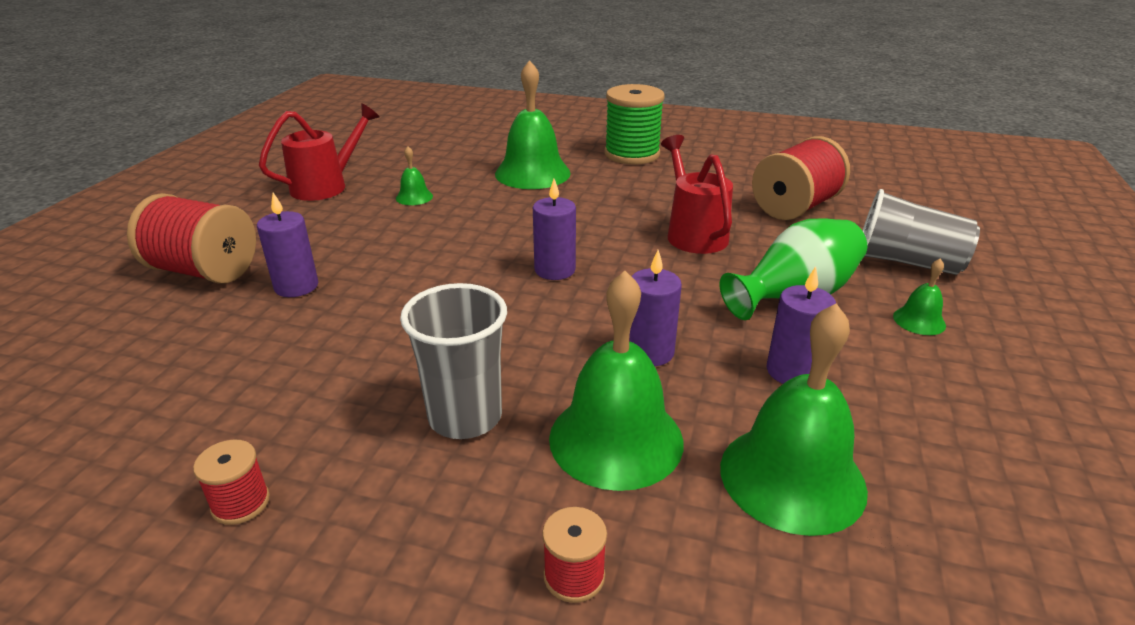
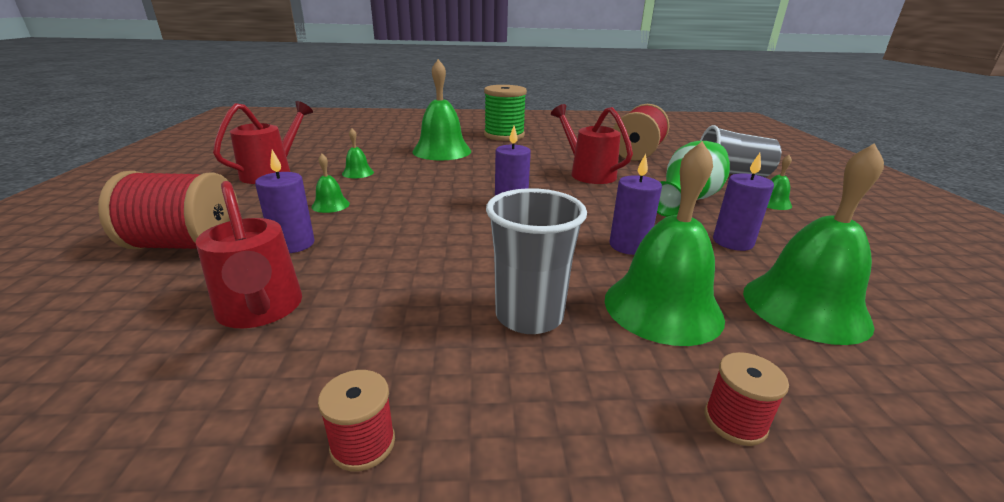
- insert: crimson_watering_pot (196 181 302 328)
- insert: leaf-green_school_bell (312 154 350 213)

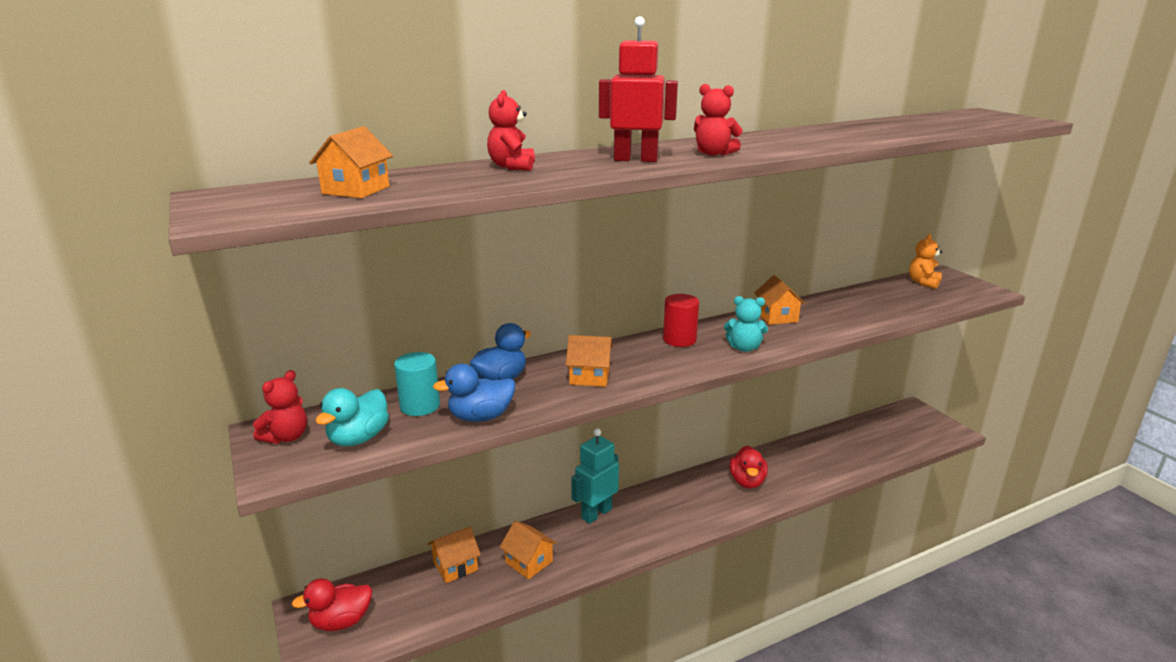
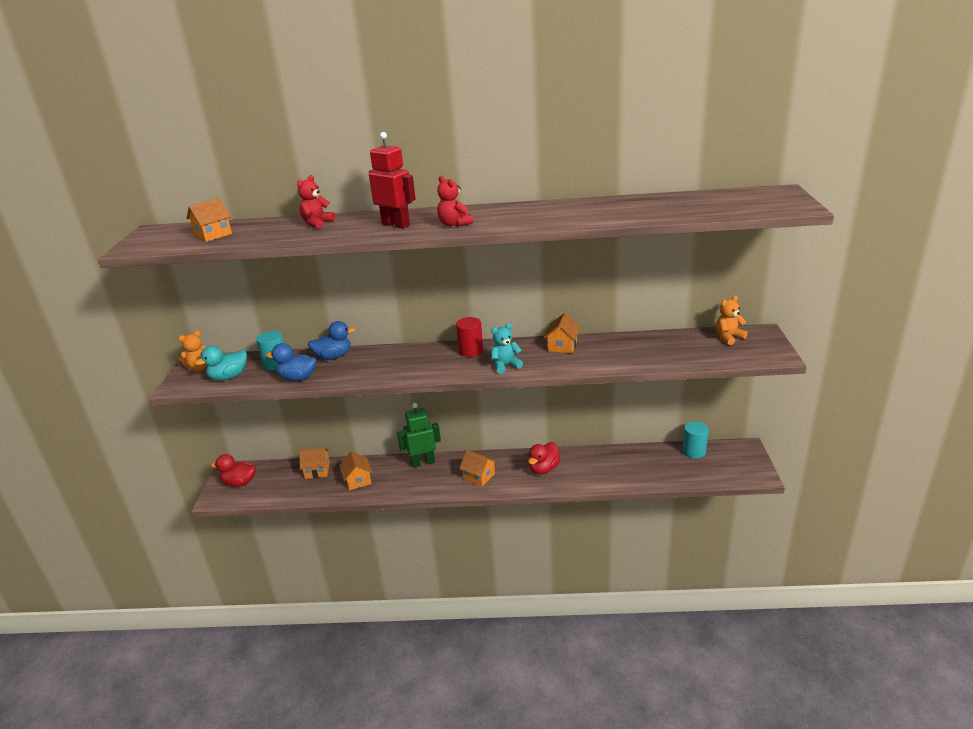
- recolor: crimson_stuffed_bear (253 370 307 444) to orange_stuffed_bear (178 331 208 371)
- move: orange_house (566 335 613 387) to (459 450 497 487)
- recolor: teal_robot (571 428 619 524) to leaf-green_robot (397 403 441 468)
- rotate: teal_stuffed_bear (724 296 768 352) = (491 323 523 374) 120 degrees clockwise
- insert: teal_cylinder (682 421 708 459)

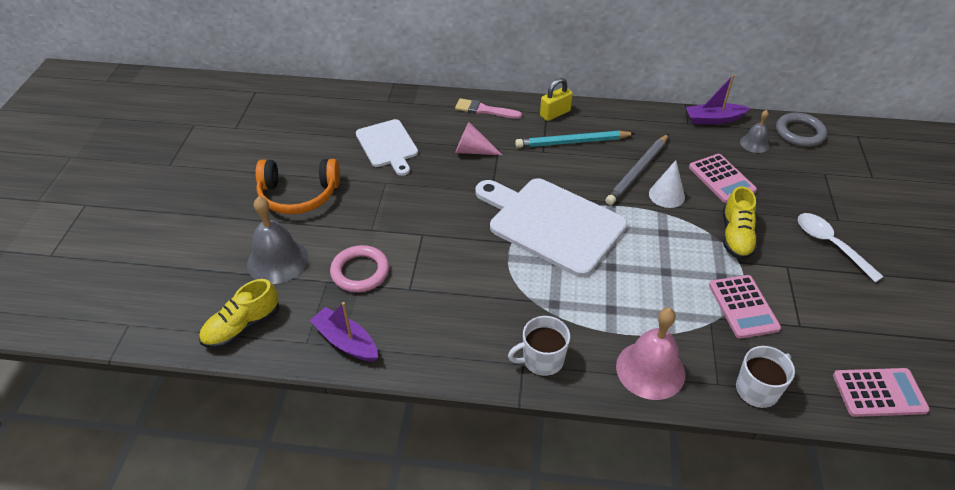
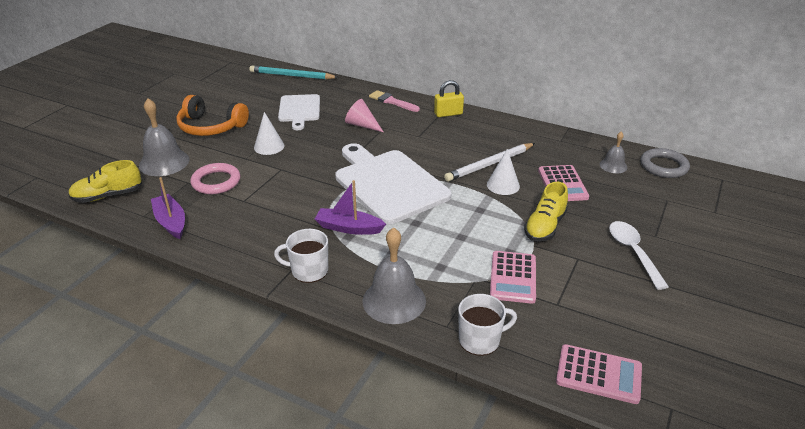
- move: teal_pencil (515 131 636 148) to (249 66 339 80)
- recolor: grey_pencil (605 134 669 205) to snow-white_pencil (444 143 535 182)
- recolor: pink_school_bell (616 308 685 400) to grey_school_bell (362 227 426 324)
- move: violet_boat (686 74 750 124) to (315 180 386 235)
- insert: snow-white_solid_cone (254 112 285 155)

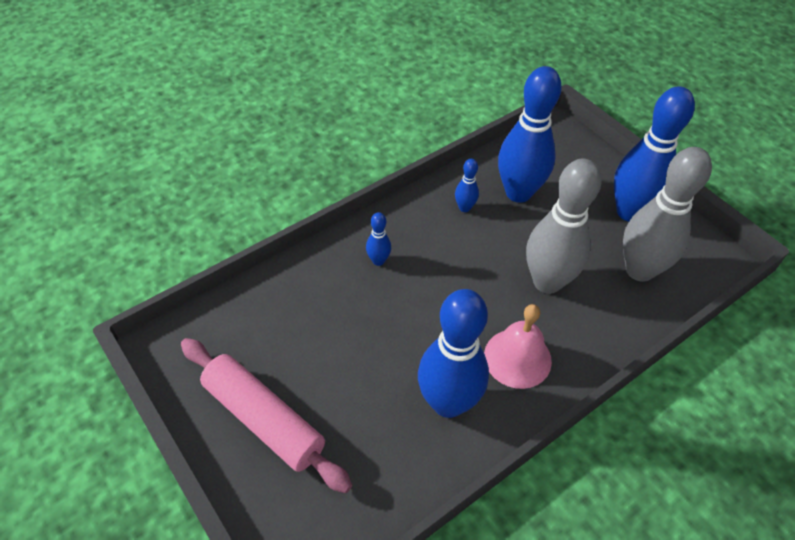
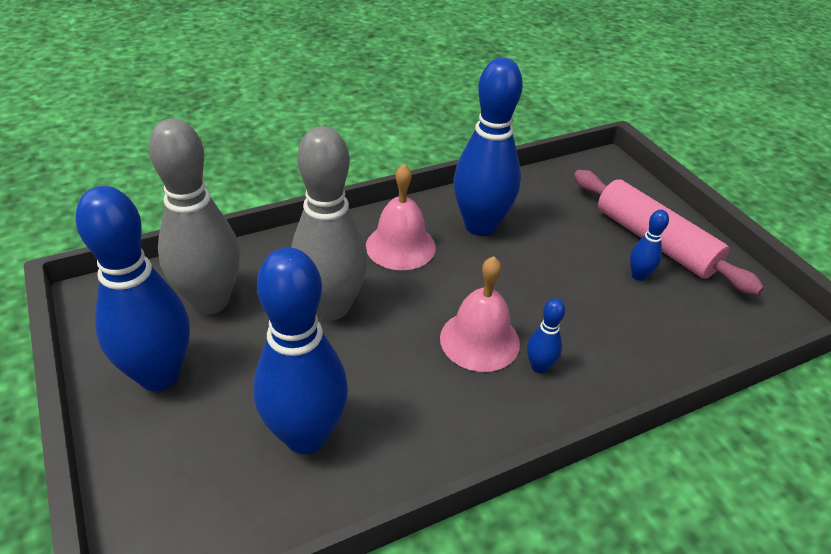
- move: blue_bowling_pin (455 159 479 212) to (630 210 669 281)
- insert: pink_school_bell (440 256 520 372)

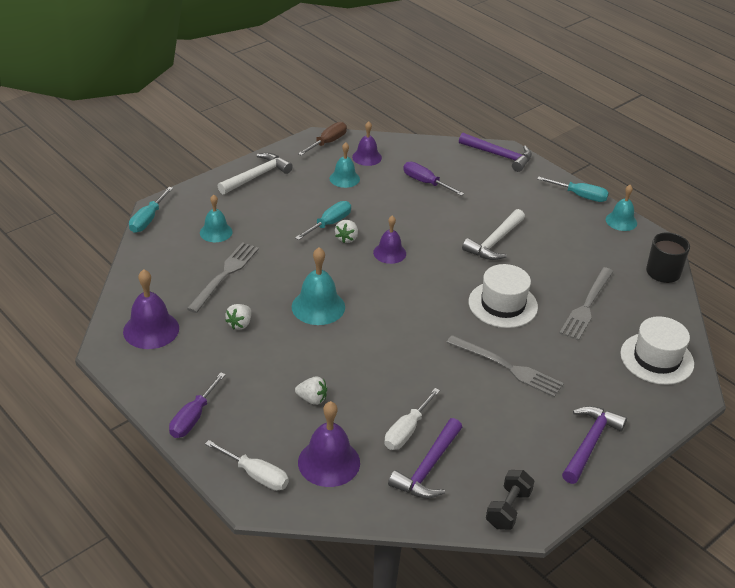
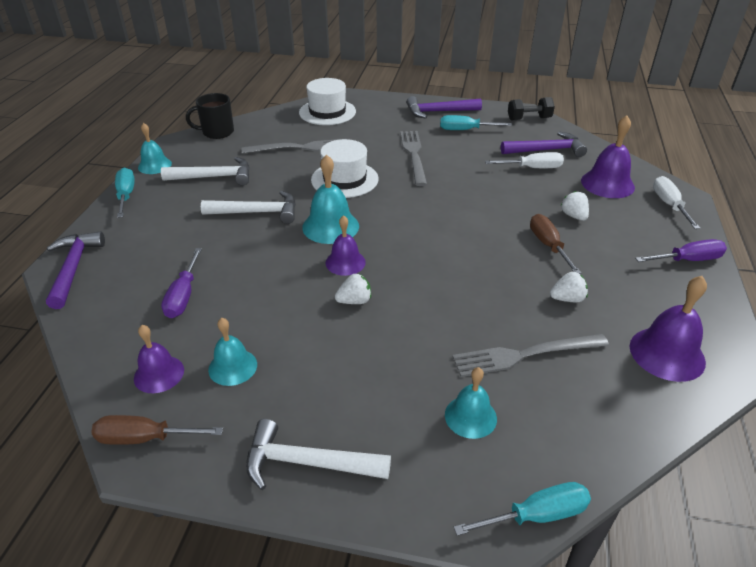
- move: teal_school_bell (292 247 345 325) to (302 154 359 244)
- move: teal_screwdriver (295 201 351 240) to (440 115 512 130)
- insert: snow-white_hammer (161 157 250 185)
- insert: brown_screwdriver (530 214 581 274)

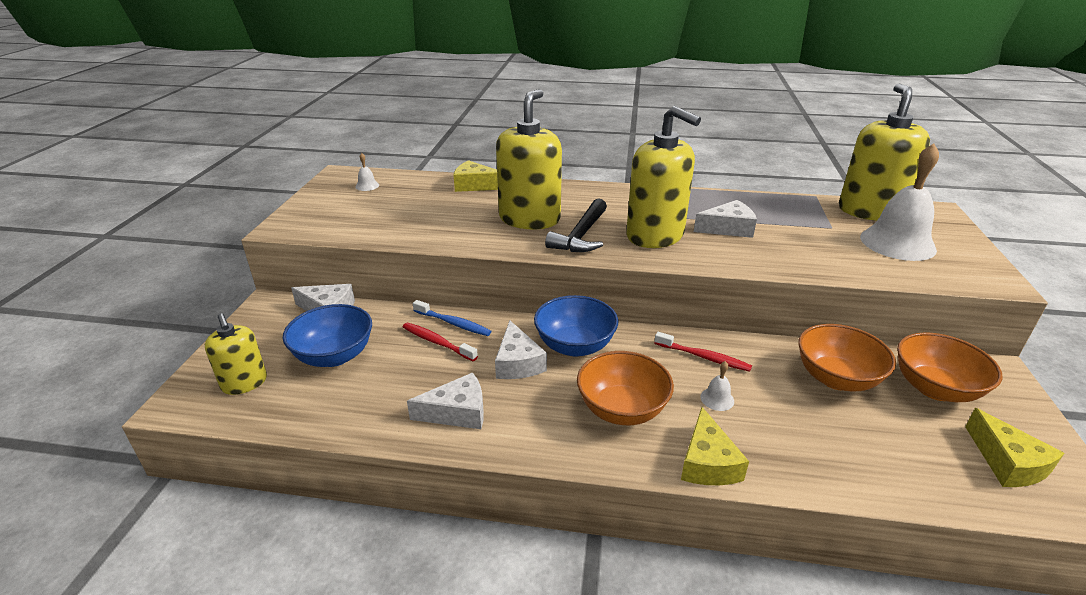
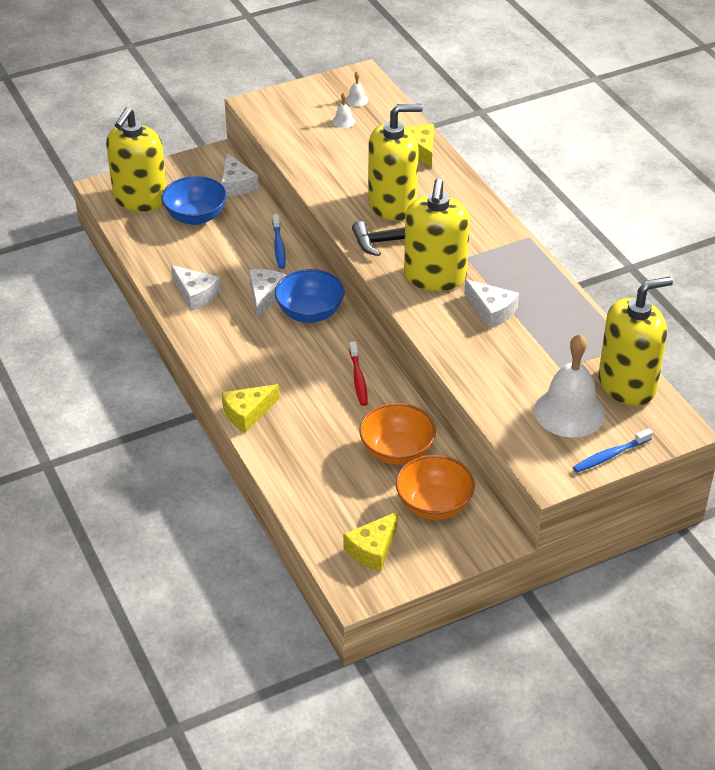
- resize: bright_yellow_soap_dispenser (205 313 267 395) = (106 107 167 212) x1.77
- delete: crimson_toothbrush (403 322 478 361)
- rotate: snow-white_piece_of_cheese (495 320 547 379) = (249 269 286 318) 150 degrees clockwise
- delete: orange_deep_dish (577 351 674 425)
- move: snow-white_school_bell (700 361 734 411) to (332 92 355 128)
- insert: blue_toothbrush (573 428 653 472)

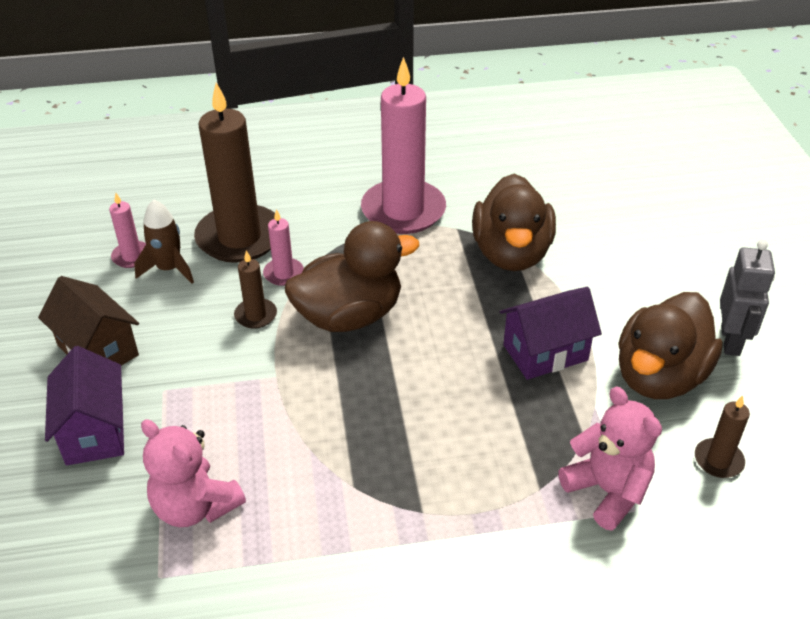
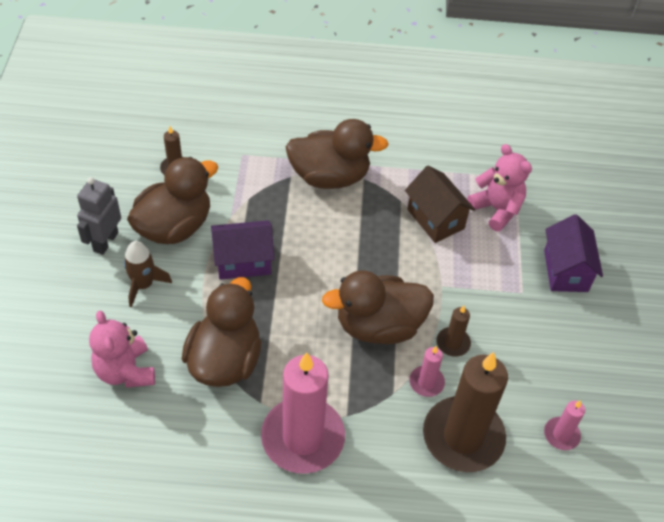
- move: brown_house (38 276 139 366) to (405 166 475 243)
- move: brown_rocket (134 199 194 283) to (124 241 172 307)
- move: pink_stuffed_bear (558 386 662 531) to (89 311 155 388)
- insert: brown_duck (286 119 388 189)

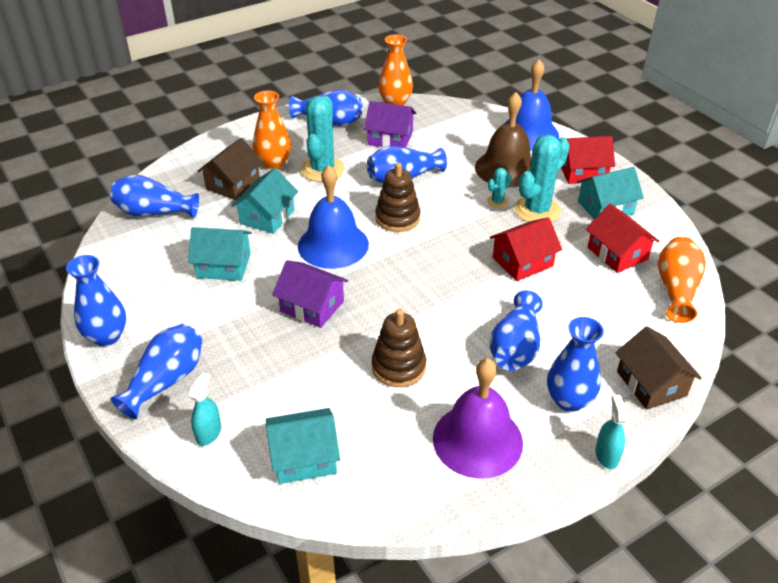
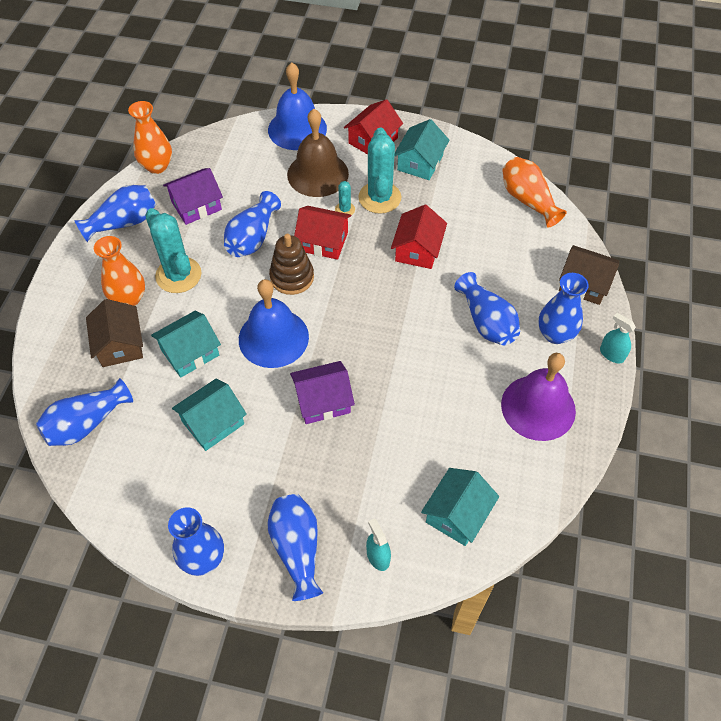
- rotate: teal_house (232 168 298 234) = (151 311 221 378) 75 degrees clockwise
- delete: brown_stacking_rings (372 309 426 387)
- move: crimson_house (586 204 659 273) to (294 206 351 260)

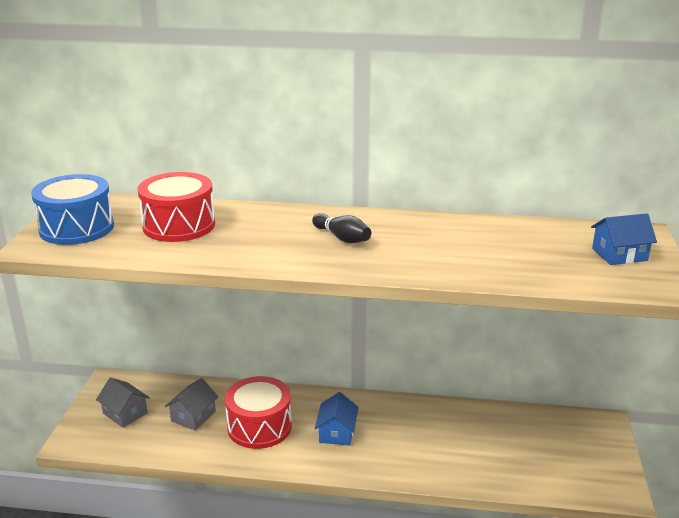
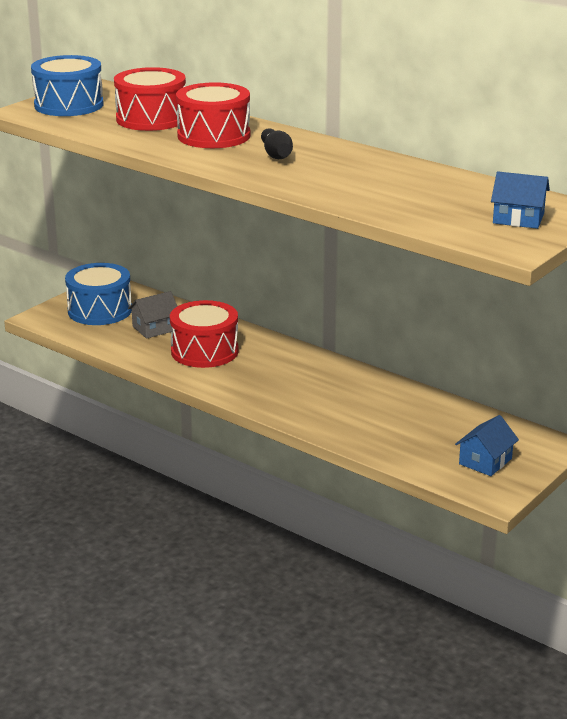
- replace: grey_house (96 377 150 428) to blue_drum (65 263 132 325)
- move: blue_house (315 392 359 446) to (455 415 519 476)
- insert: crimson_drum (176 82 250 148)

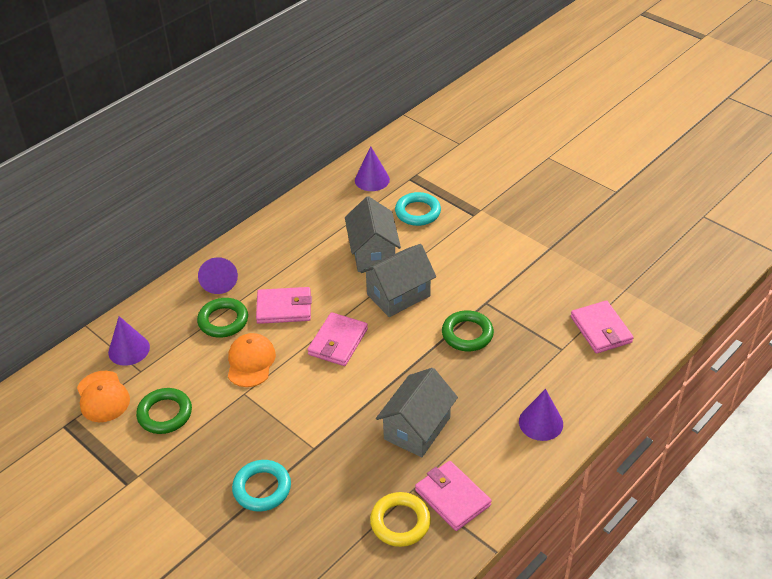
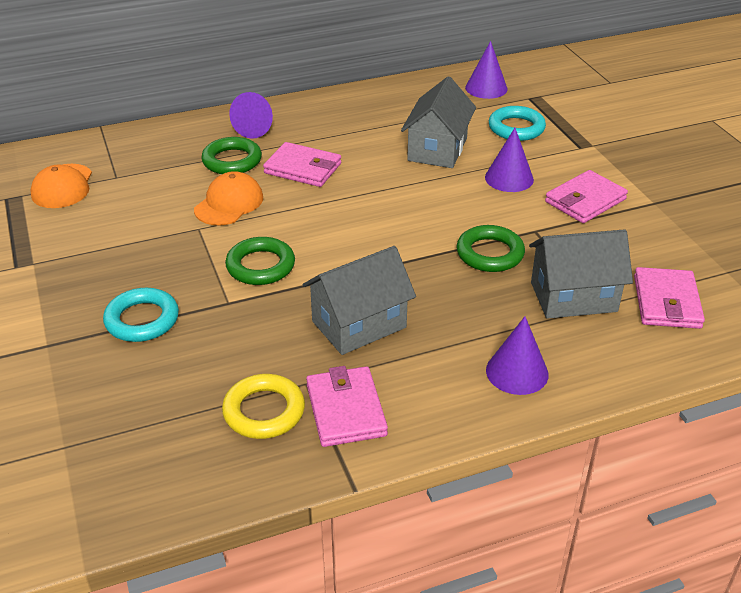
- move: violet_solid_cone (108 316 150 366) to (485 128 534 192)
- move: leaf-green_torus (136 388 192 434) to (225 237 295 285)
- move: pink_billfold (307 312 368 366) to (545 170 628 223)
- move: grey_house (360 244 436 317) to (529 229 633 319)

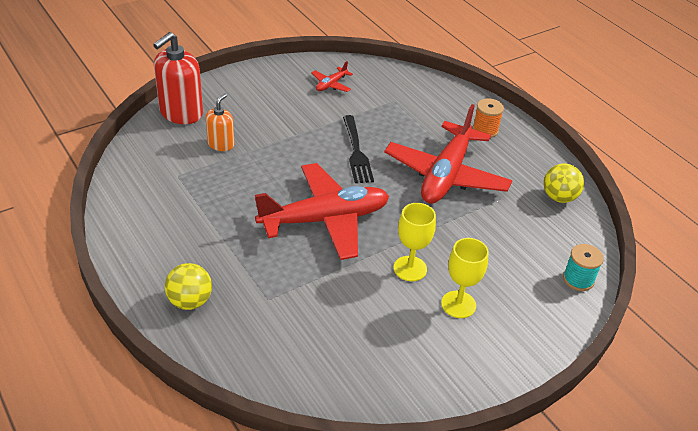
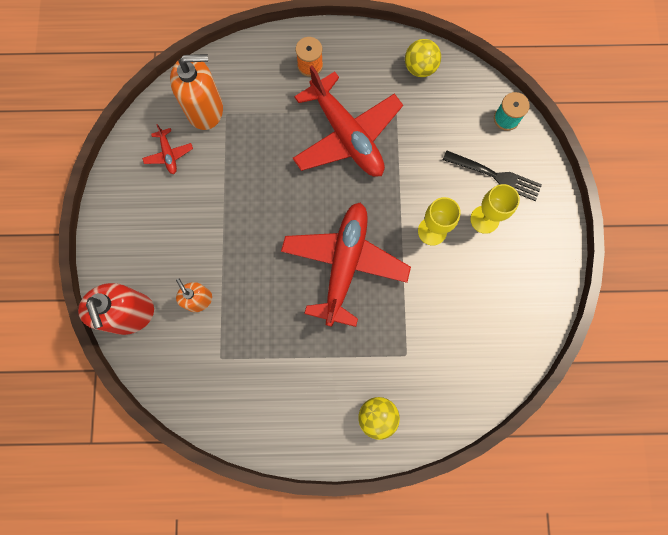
- move: black_table_fork (343 115 374 183) to (443 150 542 201)
- insert: orange_soap_dispenser (170 54 223 130)

